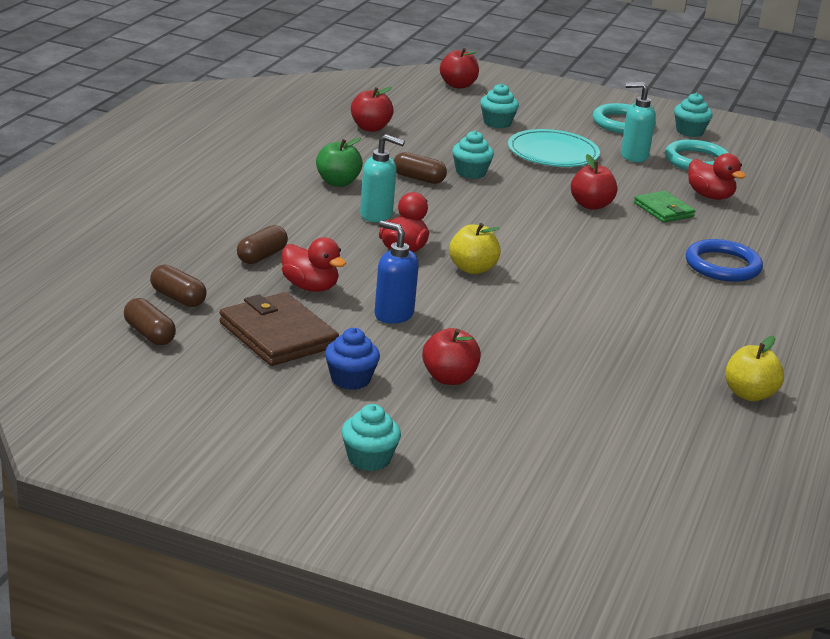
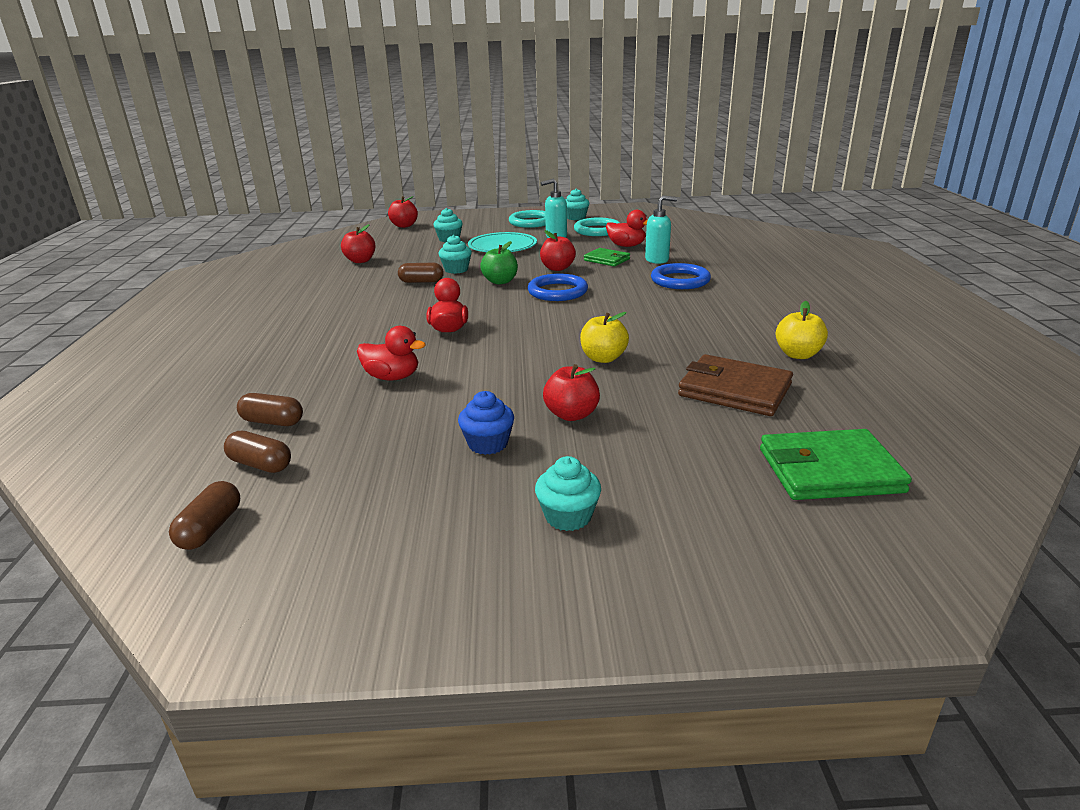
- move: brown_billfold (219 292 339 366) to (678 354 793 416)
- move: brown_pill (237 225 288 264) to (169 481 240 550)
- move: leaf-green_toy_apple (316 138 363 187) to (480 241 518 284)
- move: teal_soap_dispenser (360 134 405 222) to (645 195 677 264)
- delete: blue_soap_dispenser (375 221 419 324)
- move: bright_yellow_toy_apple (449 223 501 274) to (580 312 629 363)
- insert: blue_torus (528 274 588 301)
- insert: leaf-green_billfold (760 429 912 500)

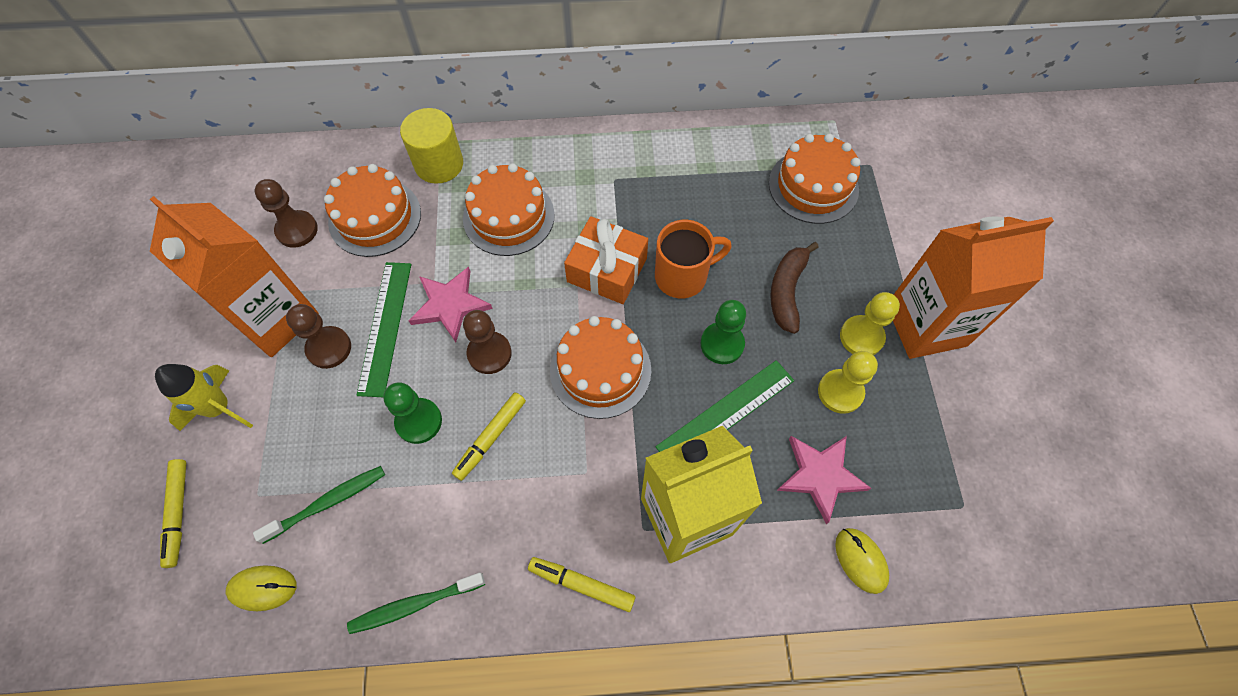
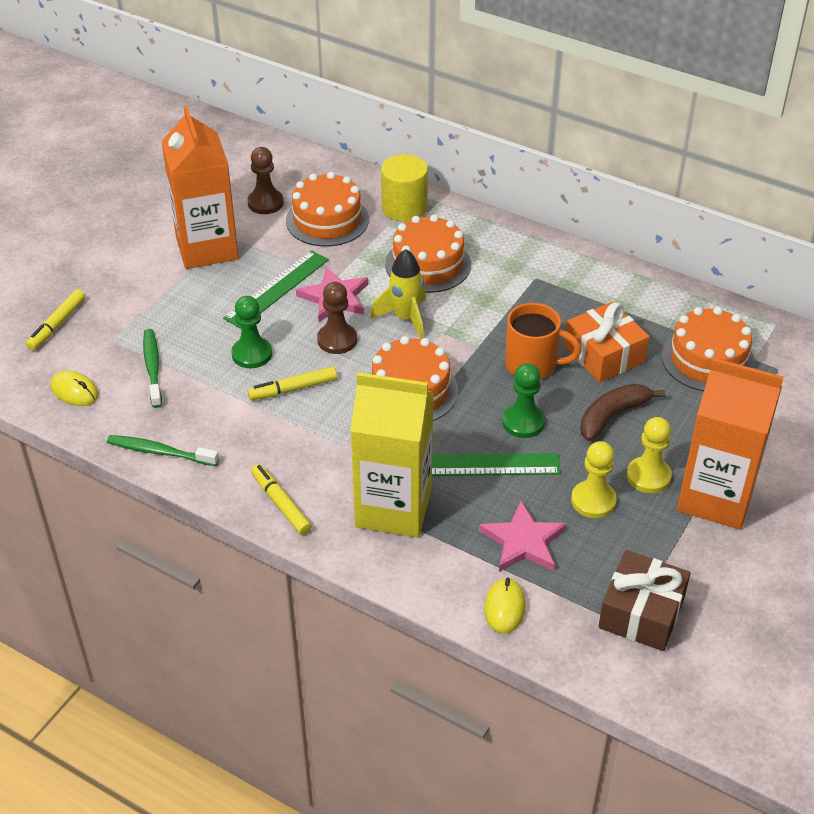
- move: bright_yellow_rocket (155 364 253 431) to (370 249 426 339)
- rotate: leaf-green_toothbrush (253 466 385 544) = (143 329 162 408) 105 degrees counterclockwise
- delete: brown_chess_pawn (286 304 351 369)
- move: orange_gift (564 216 648 304) to (564 302 650 383)
- insert: brown_gift (598 550 690 651)

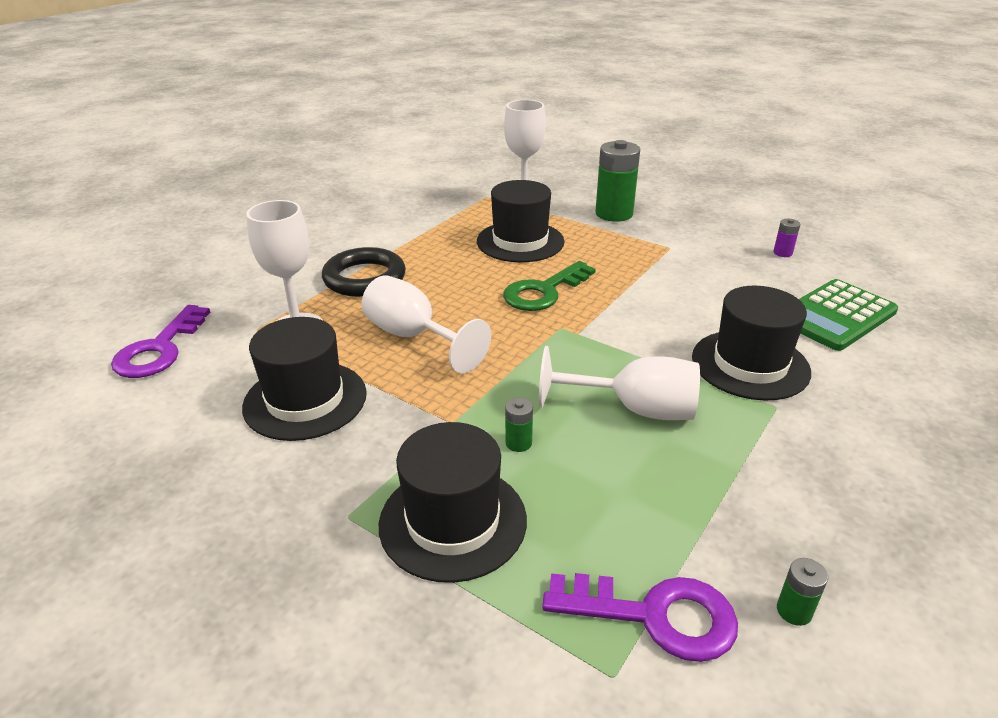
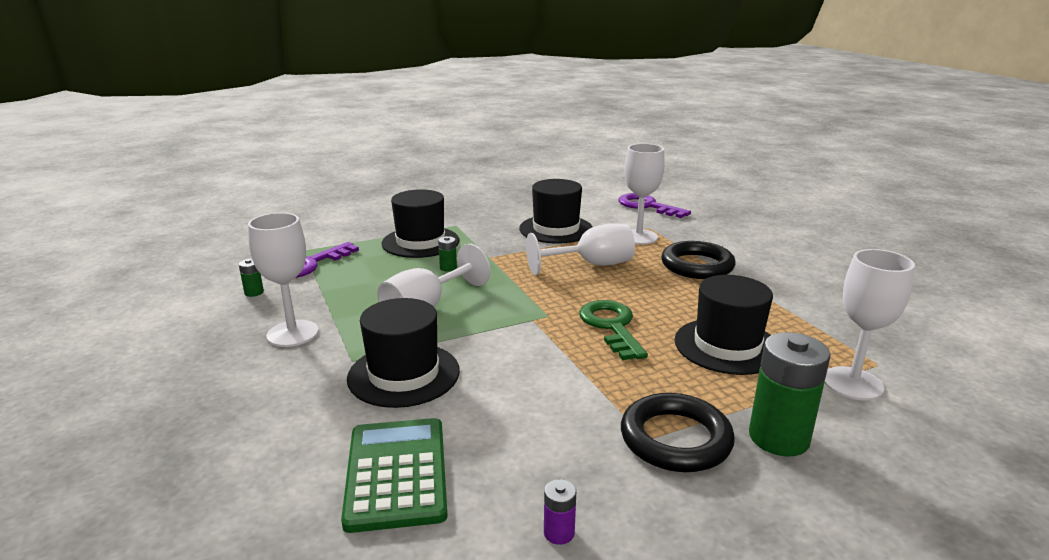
- insert: snow-white_wine_glass (248 213 319 347)
- insert: black_torus (621 393 735 472)

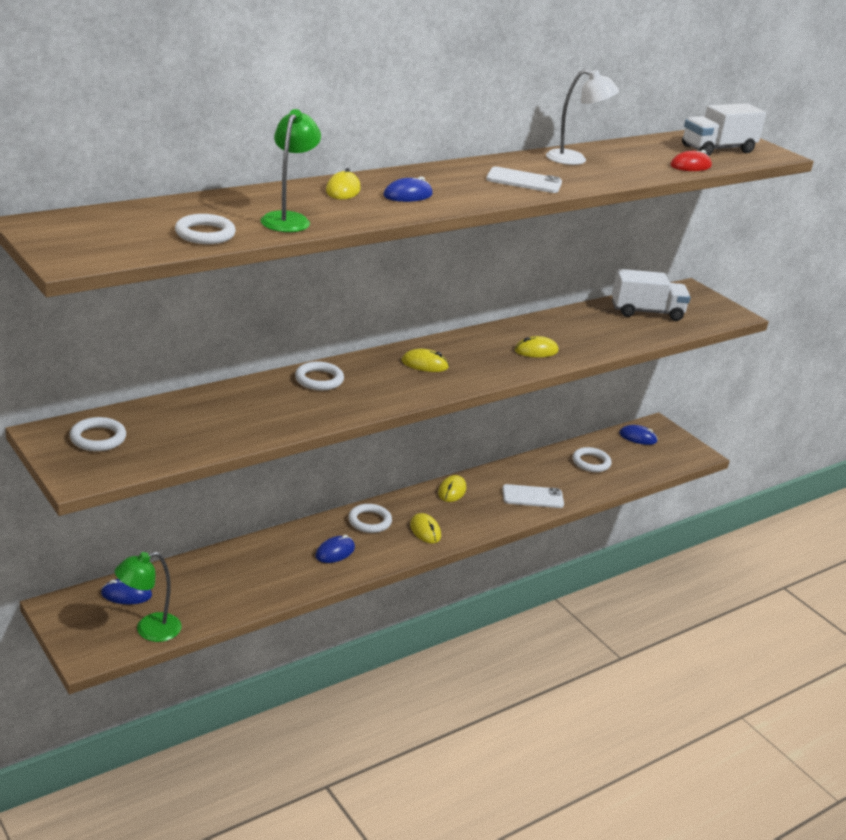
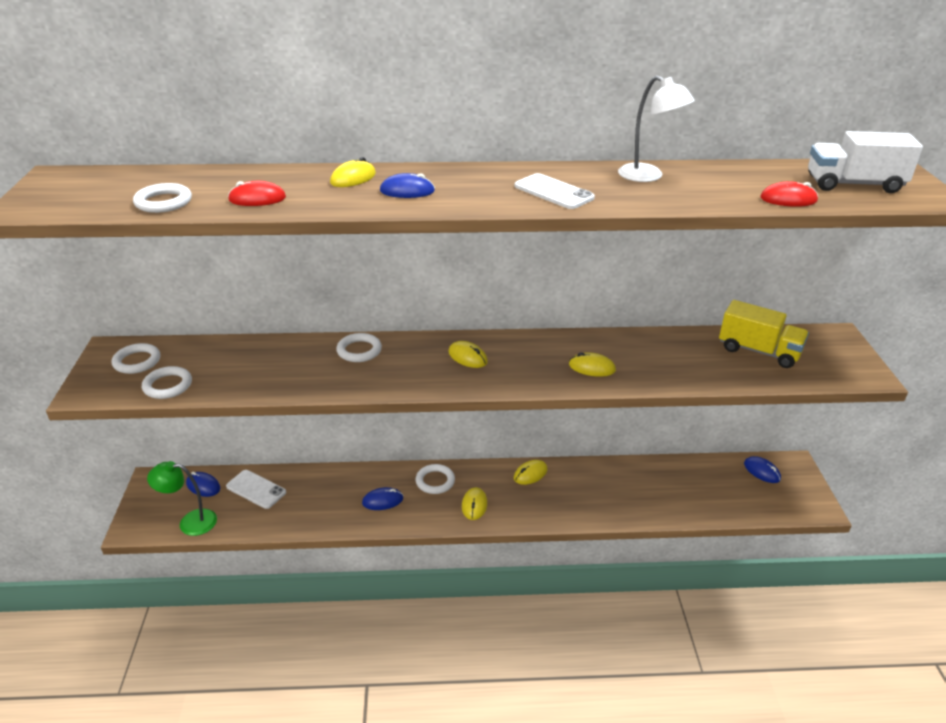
- replace: leaf-green_lamp (261 109 321 232) to crimson_PC_mouse (228 181 286 206)
- move: snow-white_smartphone (502 484 564 508) to (226 470 286 509)
- move: snow-white_torus (572 447 612 472) to (142 366 192 399)
- recolor: snow-white_lorry (612 269 691 321) to bright_yellow_lorry (719 300 809 368)

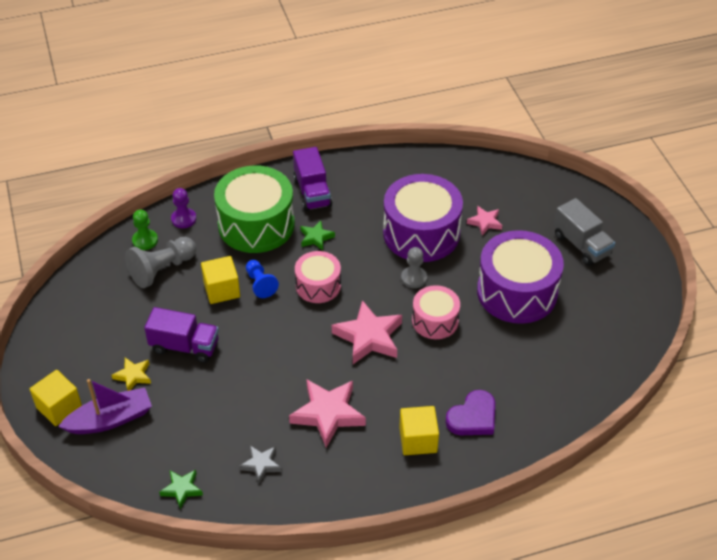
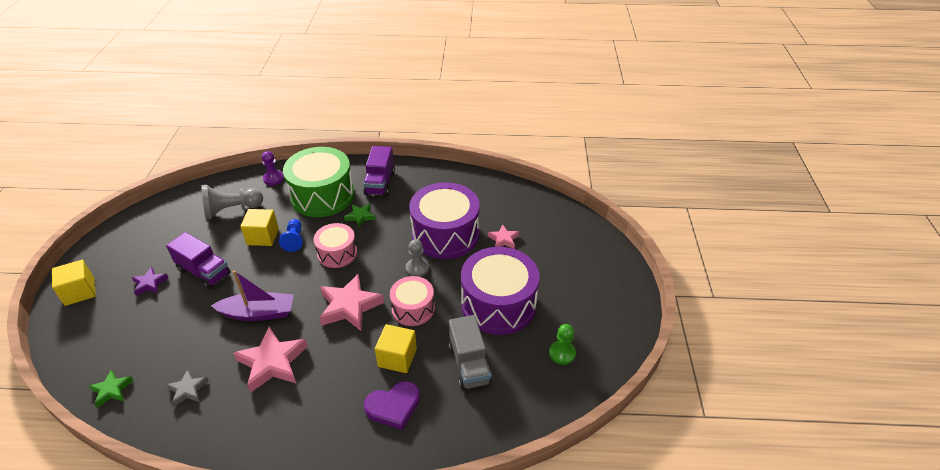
- move: violet_boat (58 379 152 434) to (211 270 294 321)
- recolor: bright_yellow_star (112 358 151 391) to violet_star (132 267 169 296)
- move: leaf-green_chess_pawn (132 209 158 250) to (549 324 576 365)
- move: bright_yellow_solid_cube (399 406 439 455) to (375 324 417 373)
- move: grey_lorry (554 198 615 266) to (449 315 492 390)

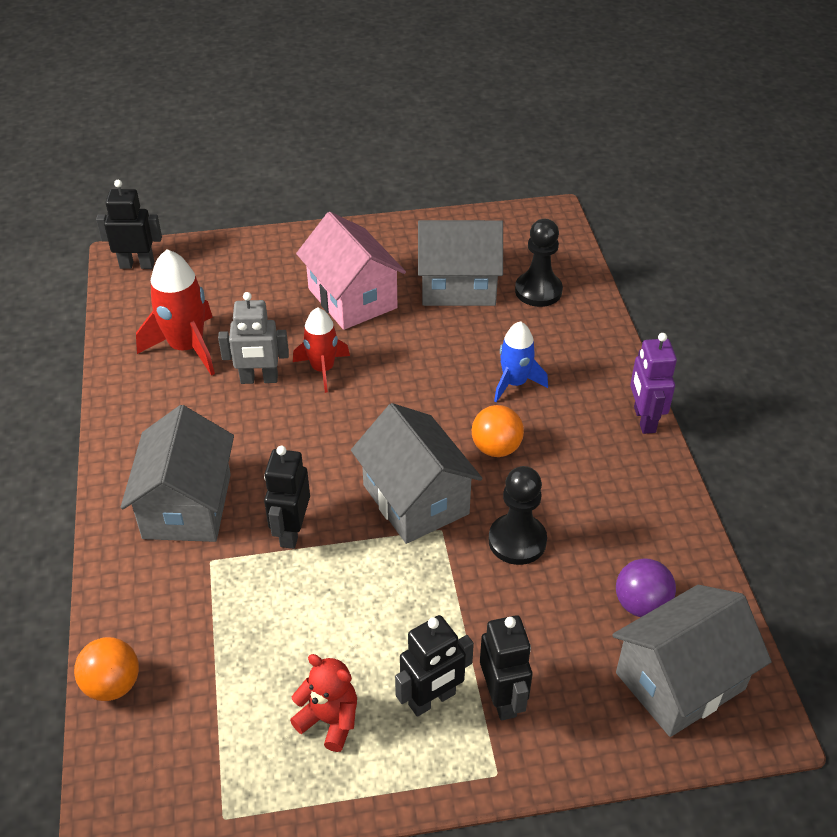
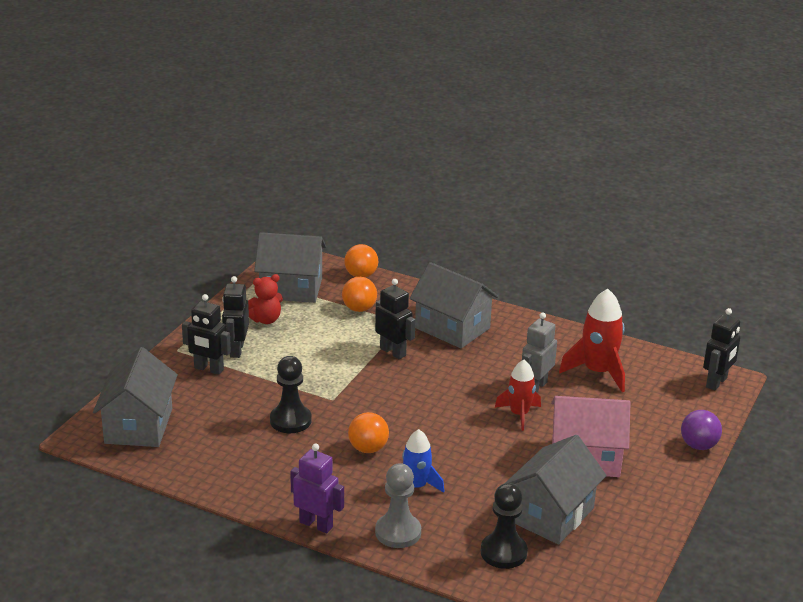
- move: grey_house (351 403 482 544) to (254 232 326 303)
- move: violet_play_ball (616 558 676 617) to (681 410 722 450)
- insert: orange_play_ball (342 277 377 312)
- insert: grey_chess_pawn (375 463 421 548)

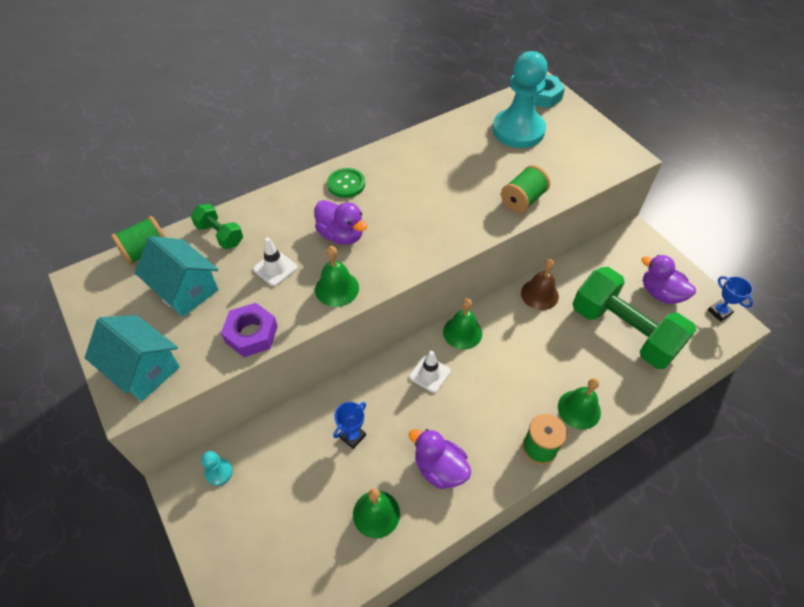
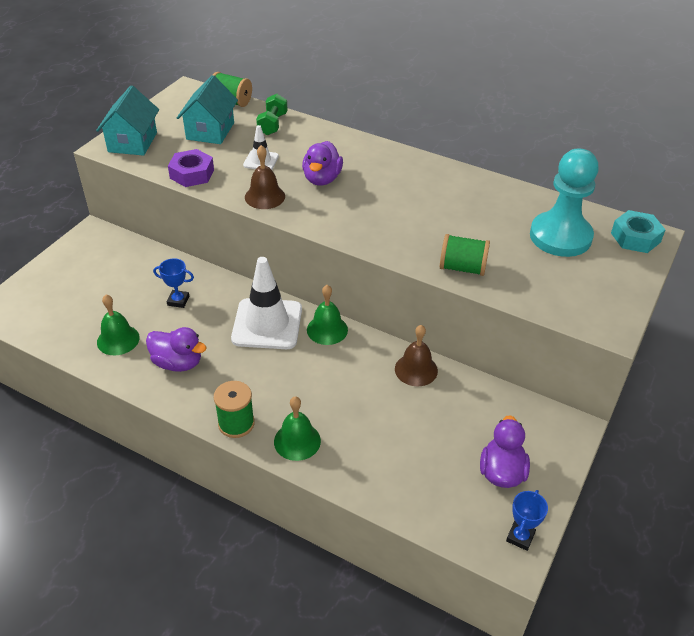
- delete: teal_chess_pawn (201 451 233 486)
- recolor: leaf-green_school_bell (315 246 359 307) to brown_school_bell (245 145 285 209)
- delete: leaf-green_sewing_button (327 168 365 198)
- rotate: violet_duck (409 429 471 489) = (146 327 207 372) 105 degrees clockwise
- resize: snow-white_road_cone (410 351 450 393) = (231 257 302 349) x2.01
- delete: leaf-green_hand_weight (573 267 696 369)

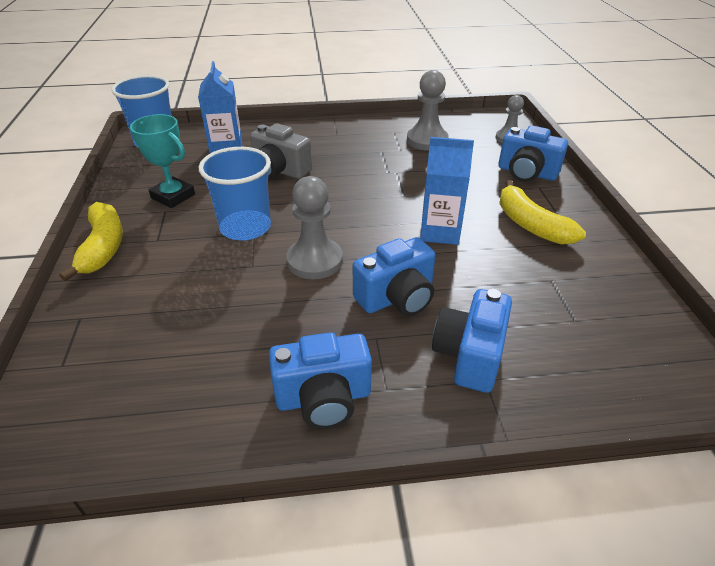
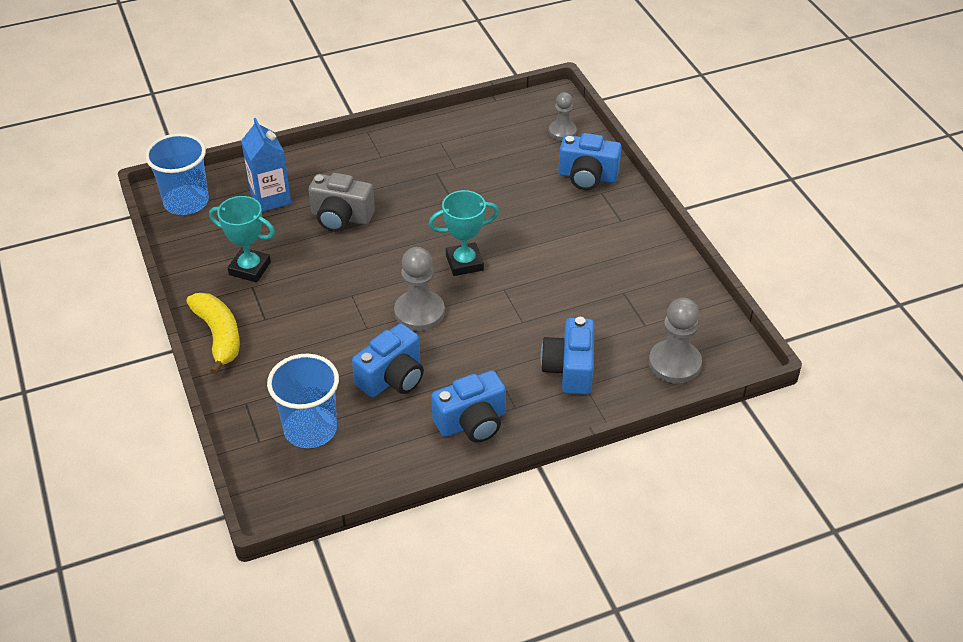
- move: blue_cup (199 147 271 240) to (267 354 339 448)
- move: blue_compact_camera (353 237 436 316) to (352 324 424 397)
- move: grey_chess_pawn (407 70 449 151) to (649 298 702 384)
- delete: blue_juice_carton (420 137 474 245)
- delete: bright_yellow_toy_banana (499 180 586 244)
- insert: teal_trophy (429 190 499 276)

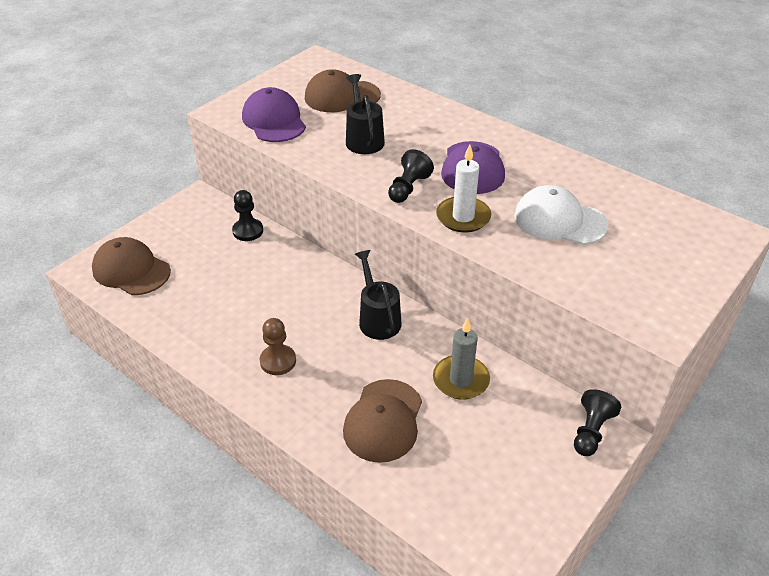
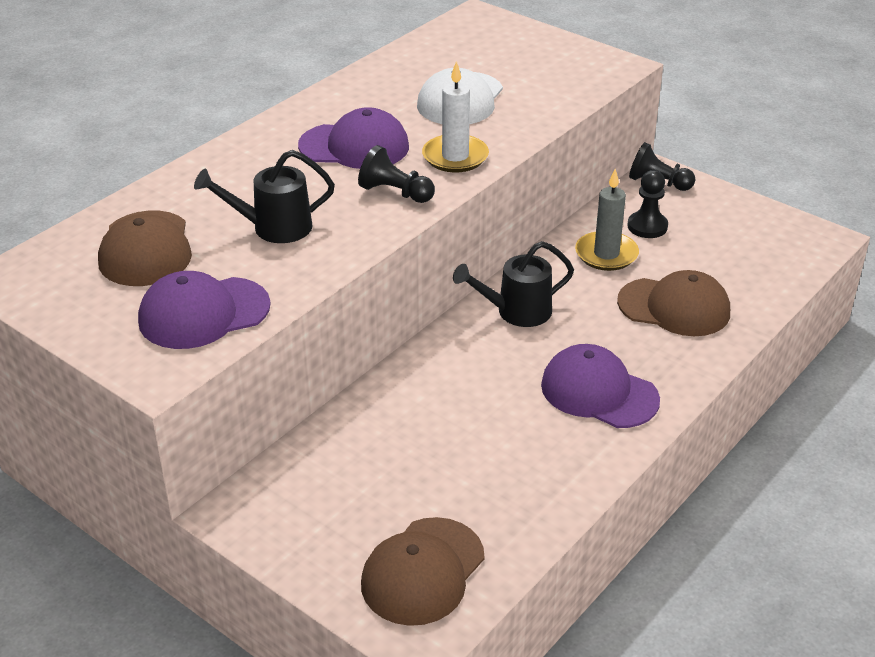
- move: black_chess_pawn (232 190 263 241) to (628 170 668 238)
- replace: brown_chess_pawn (260 318 296 375) to violet_cap (541 344 660 428)

